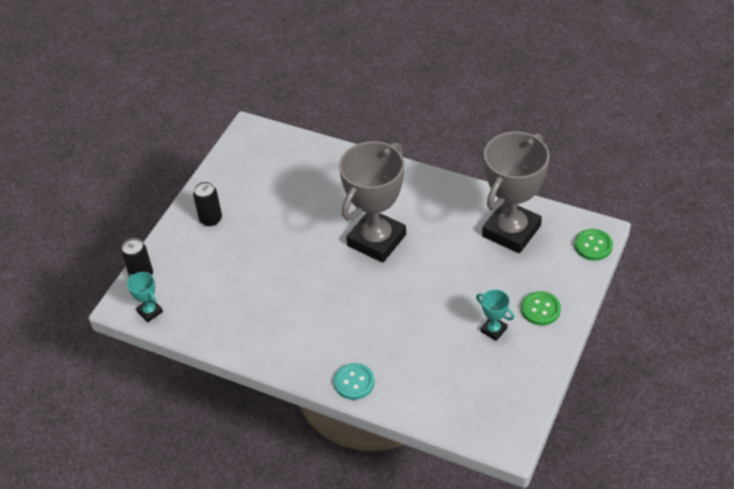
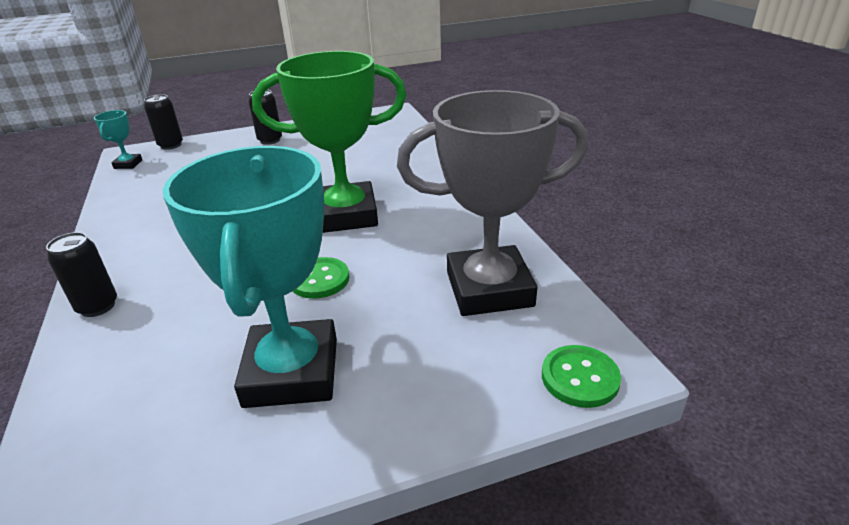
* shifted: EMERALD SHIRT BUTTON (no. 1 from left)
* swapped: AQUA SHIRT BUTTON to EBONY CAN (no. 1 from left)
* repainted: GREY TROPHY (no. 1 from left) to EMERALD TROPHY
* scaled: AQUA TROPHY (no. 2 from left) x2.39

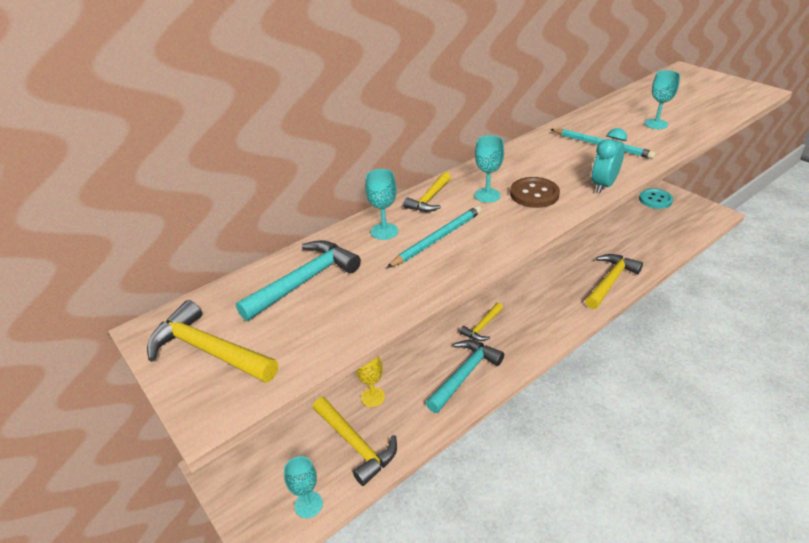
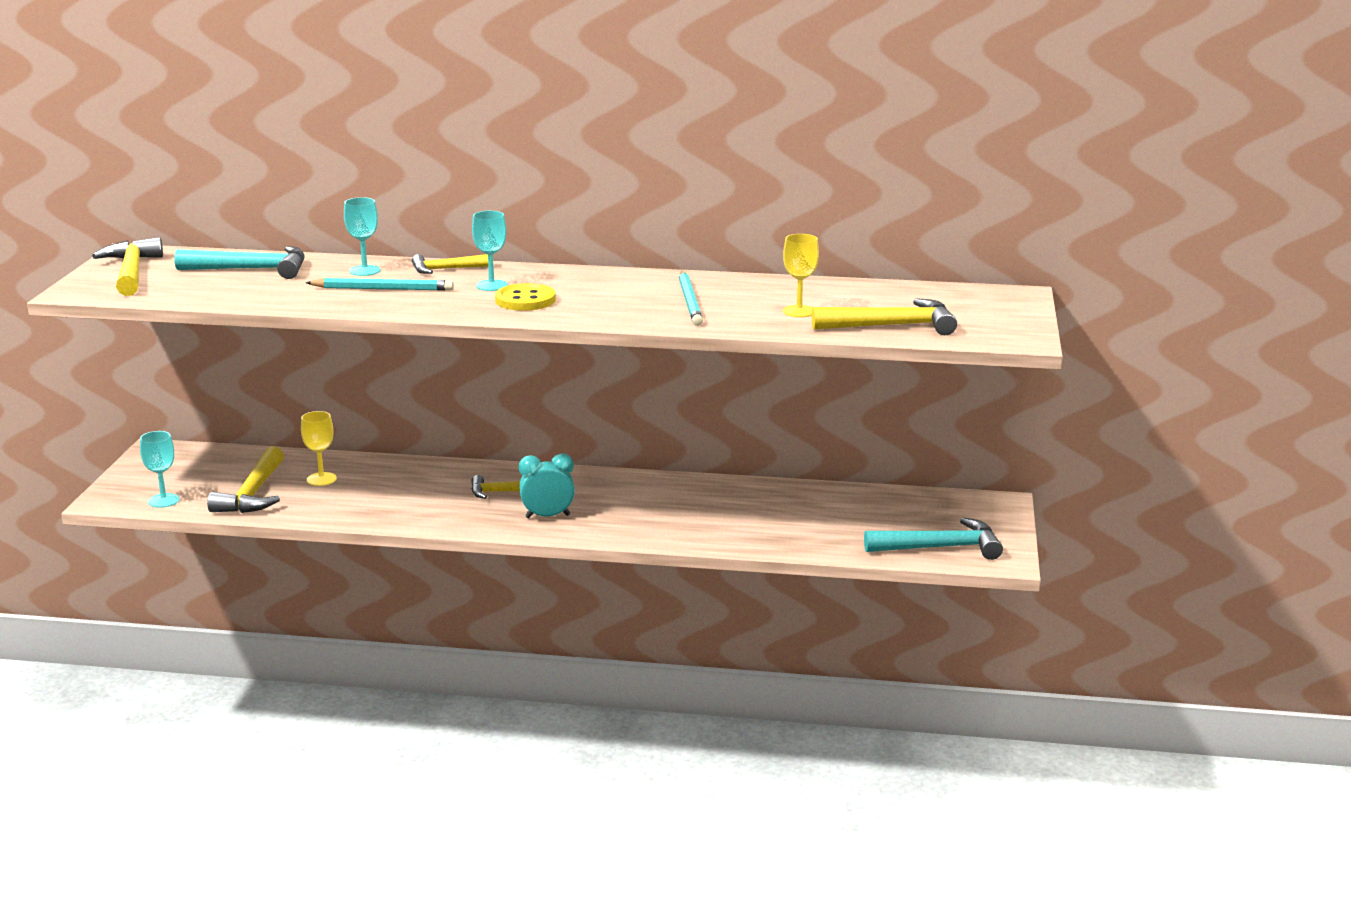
* gone: AQUA SHIRT BUTTON
* shifted: AQUA CARPENTER'S HAMMER (no. 2 from left)
* shifted: GOLDEN CARPENTER'S HAMMER (no. 5 from left)
* shifted: AQUA BEDSIDE CLOCK
* repainted: DARK BROWN SHIRT BUTTON to GOLDEN SHIRT BUTTON
* repainted: AQUA WINE GLASS (no. 4 from left) to GOLDEN WINE GLASS (no. 2 from left)

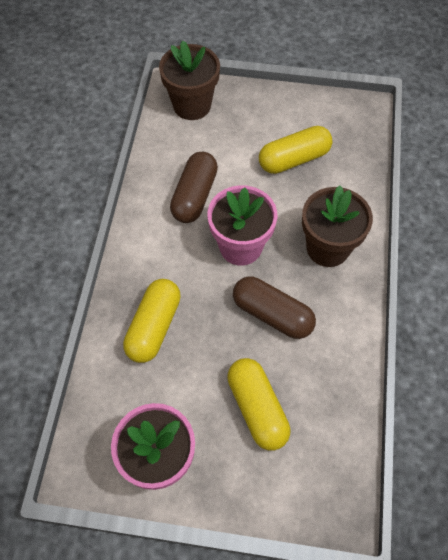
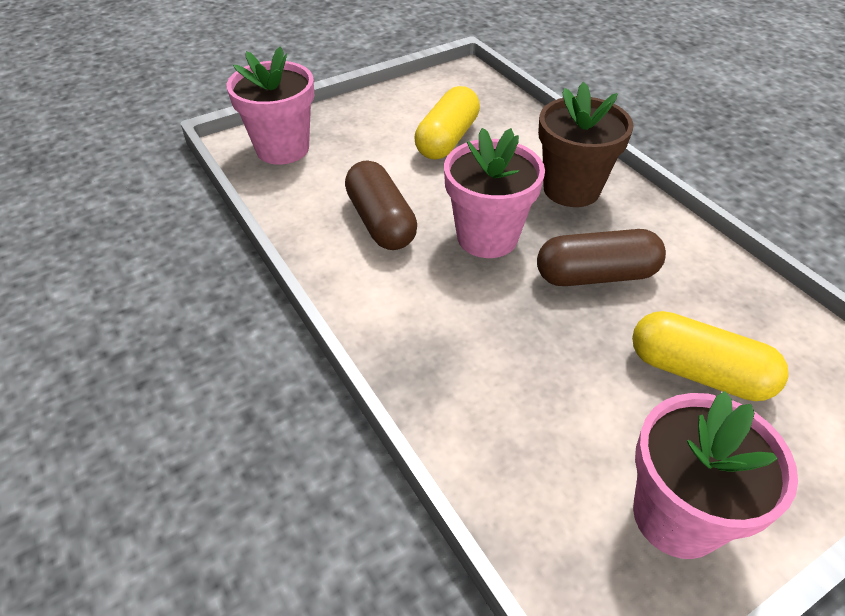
* gone: GOLDEN PILL SHAPE (no. 1 from left)
* repainted: DARK BROWN PLANT POT (no. 1 from left) to ROSE-PINK PLANT POT (no. 1 from left)

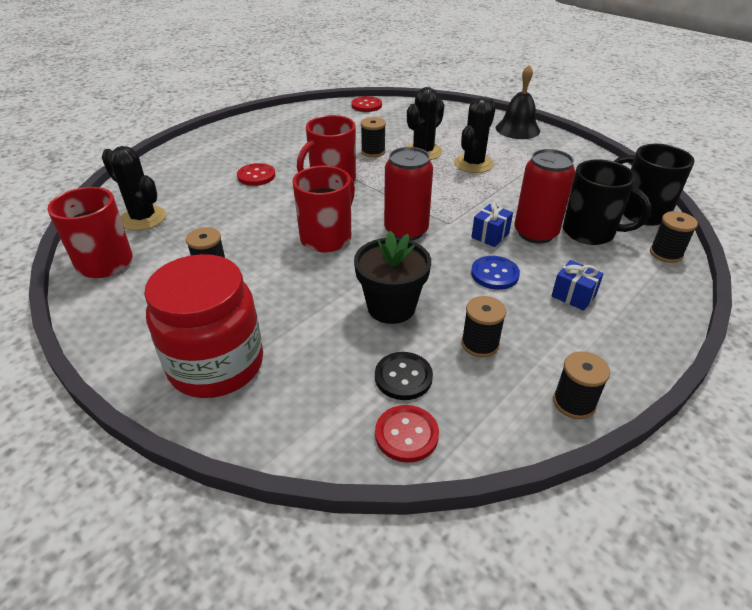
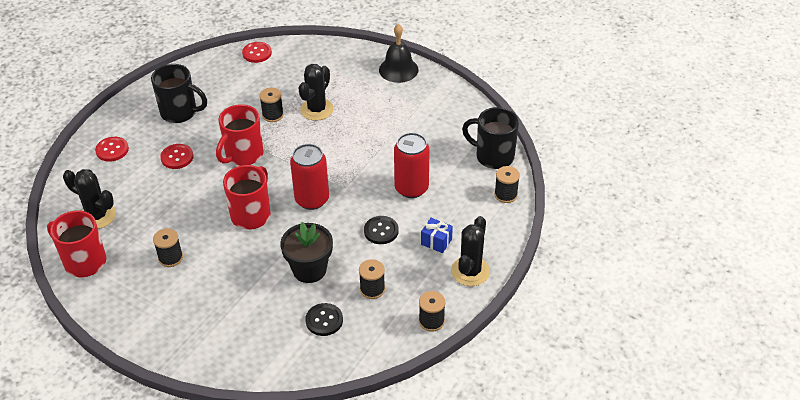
* gone: CRIMSON JAR
* gone: COBALT WRAPPED GIFT (no. 1 from left)
* shifted: CRIMSON SHIRT BUTTON (no. 3 from left in the first image) to CRIMSON SHIRT BUTTON (no. 1 from left)
* shifted: EBONY PRICKLY PLANT (no. 3 from left)
* shifted: EBONY TEA MUG (no. 1 from left)
* repainted: COBALT SHIRT BUTTON to EBONY SHIRT BUTTON (no. 2 from left)

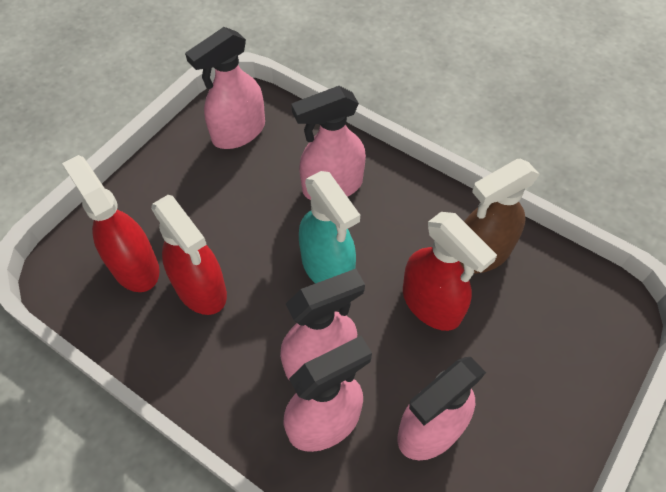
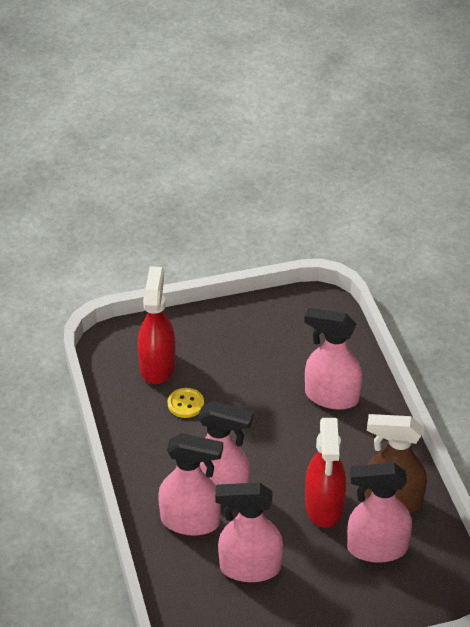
* gone: AQUA SPRAYER
* shifted: ROSE-PINK SPRAYER (no. 1 from left in the first image) to ROSE-PINK SPRAYER (no. 5 from left)
* swapped: CRIMSON SPRAYER (no. 2 from left) to GOLDEN SHIRT BUTTON

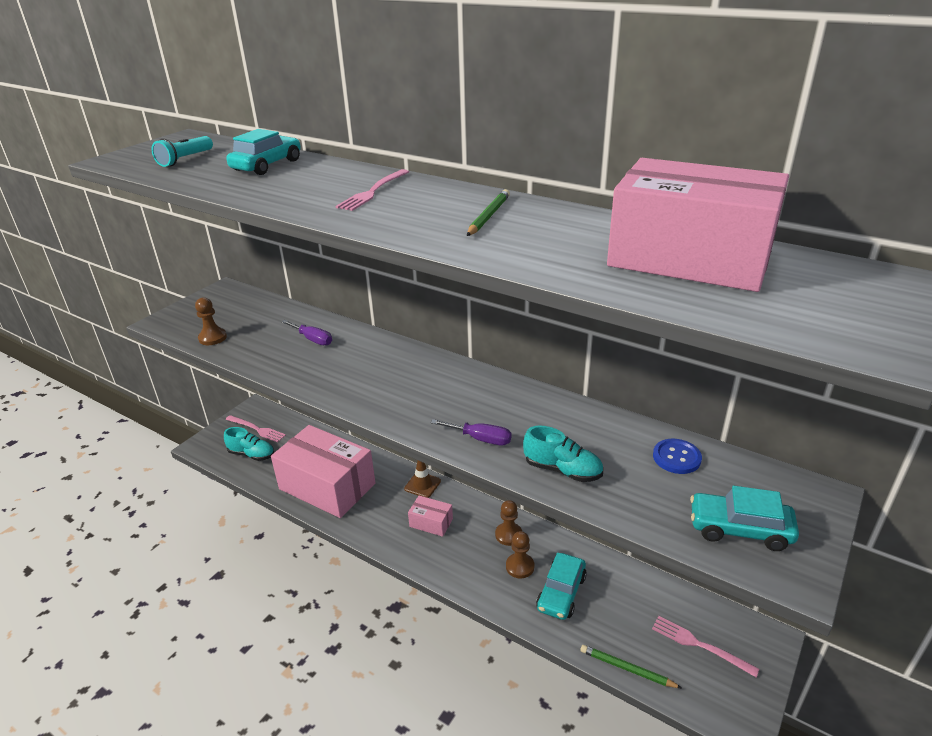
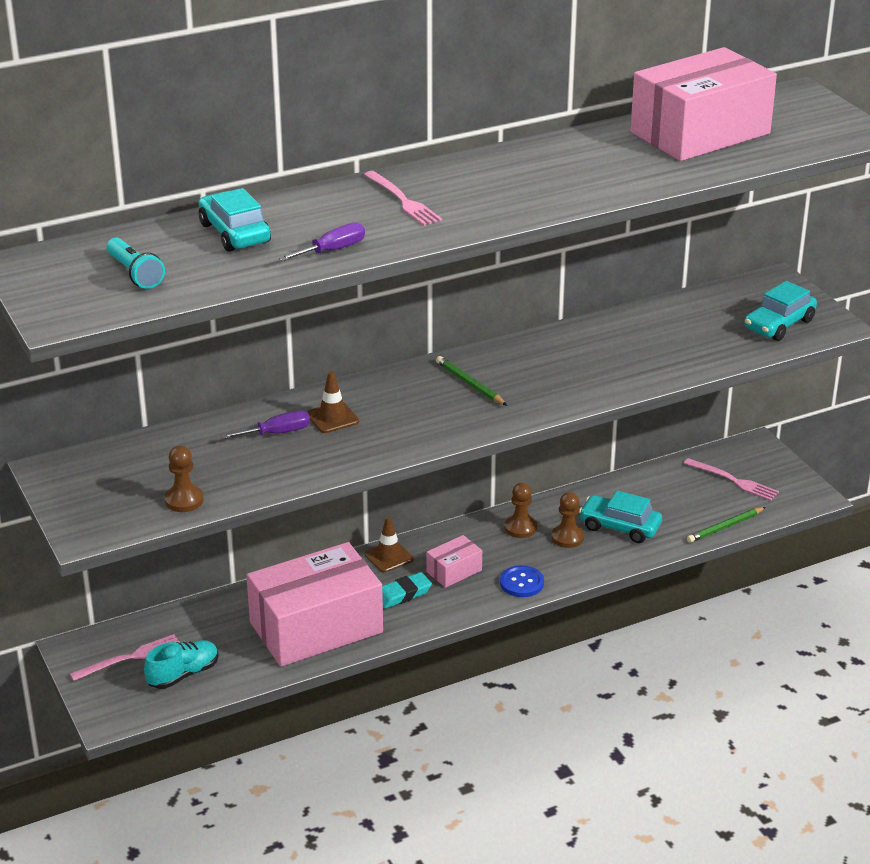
* gone: AQUA SNEAKER (no. 2 from left)
* new: DARK BROWN SAFETY CONE (no. 1 from left)
* new: AQUA GUM ERASER
* shifted: VIOLET HAND SCREWDRIVER (no. 2 from left)
* shifted: EMERALD LEAD PENCIL (no. 1 from left)
* shifted: COBALT SHIRT BUTTON
* rotated: AQUA TOY CAR (no. 2 from left) 150 degrees clockwise
* rotated: ROSE-PINK FORK (no. 3 from left) 120 degrees counterclockwise

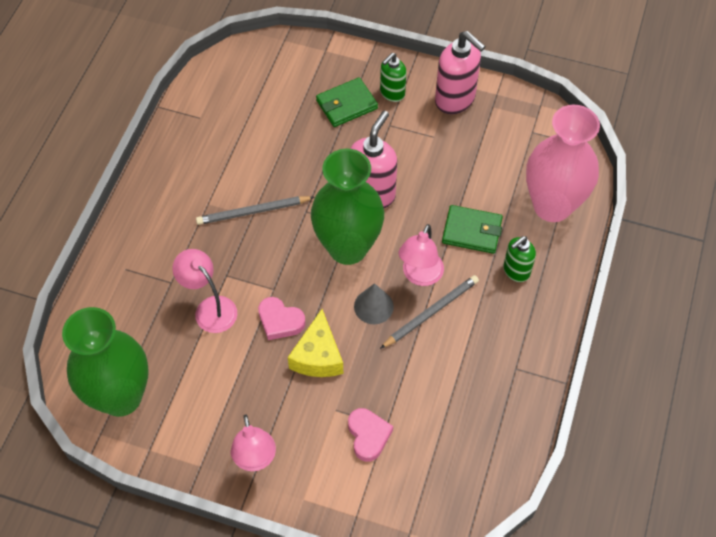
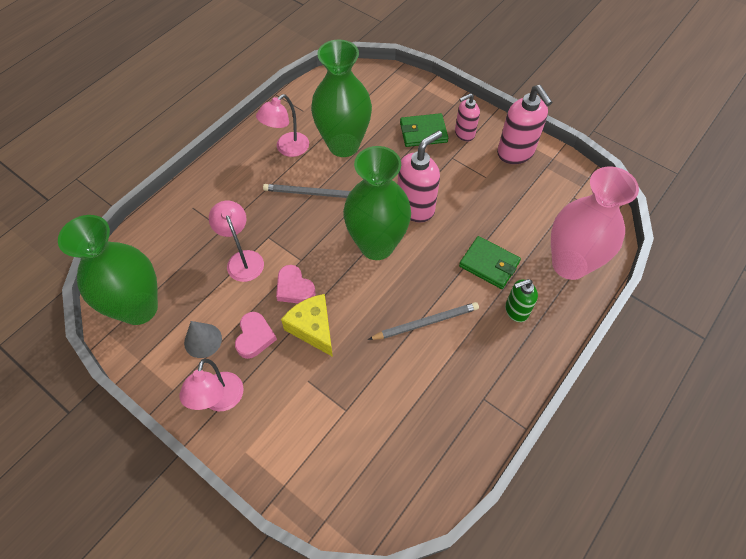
* new: EMERALD VASE (no. 2 from left)
* shifted: ROSE-PINK HEART (no. 2 from left in the first image) to ROSE-PINK HEART (no. 1 from left)
* shifted: GREY SOLID CONE
* shifted: ROSE-PINK DESK LAMP (no. 3 from left)
* repainted: EMERALD SOAP DISPENSER (no. 1 from left) to ROSE-PINK SOAP DISPENSER (no. 2 from left)
* rotated: GOLDEN CHEESE WEDGE 120 degrees clockwise

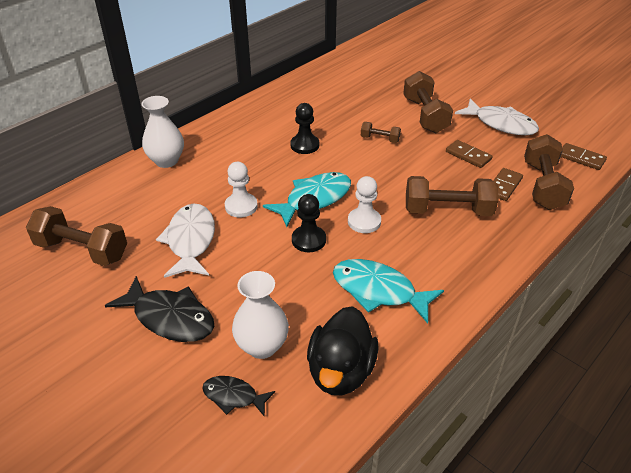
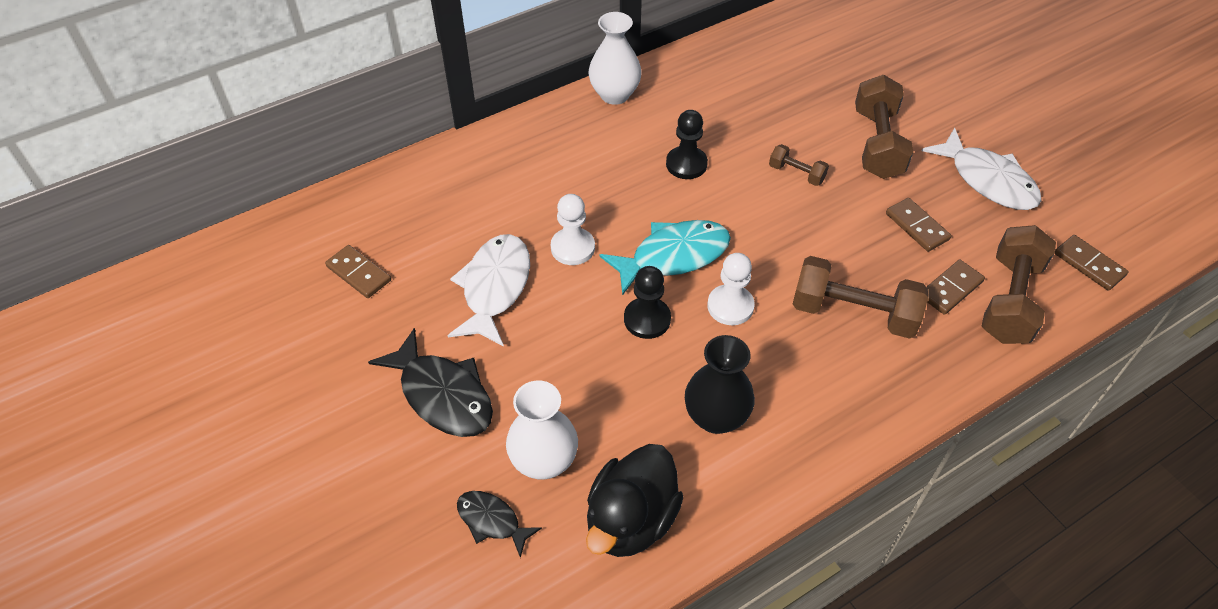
* shifted: PURE WHITE VASE (no. 1 from left in the first image) to PURE WHITE VASE (no. 2 from left)
* swapped: DARK BROWN HAND WEIGHT (no. 1 from left) to DARK BROWN DOMINO TILE (no. 1 from left)
* swapped: AQUA FISH (no. 2 from left) to EBONY VASE

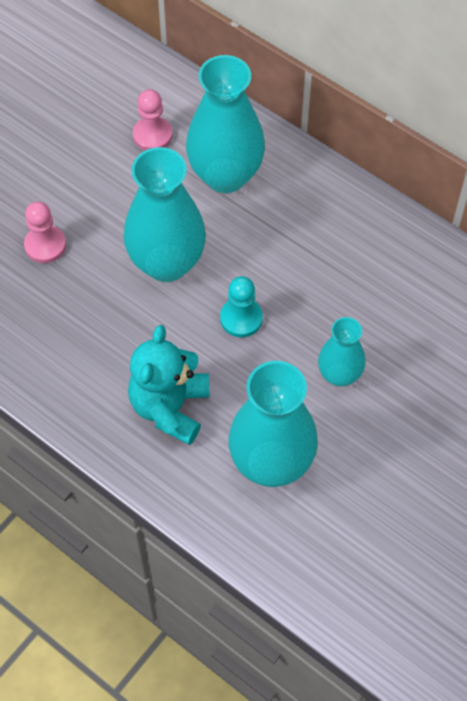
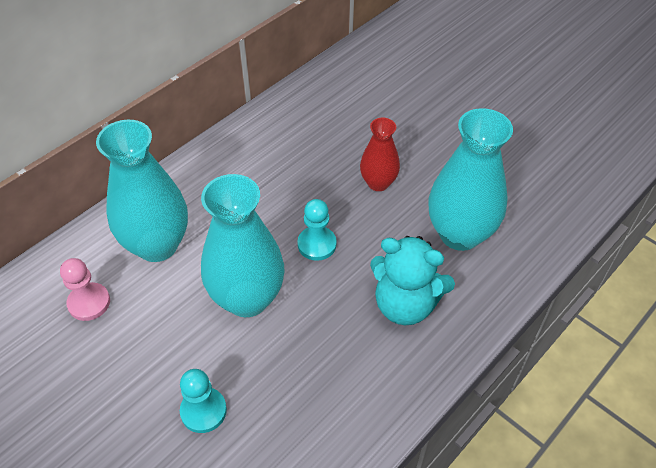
* repainted: ROSE-PINK GAME PAWN (no. 1 from left) to AQUA GAME PAWN (no. 1 from left)
* repainted: AQUA VASE (no. 4 from left) to CRIMSON VASE

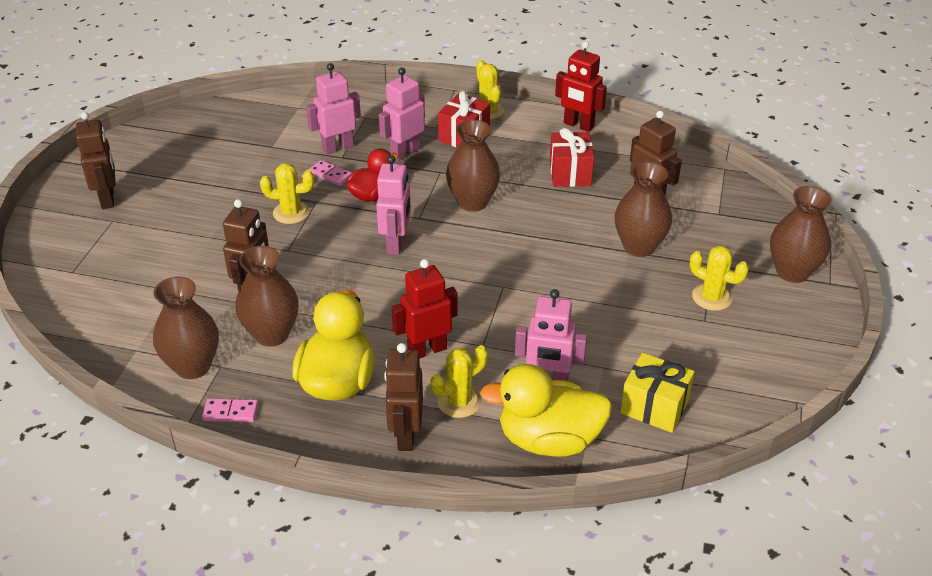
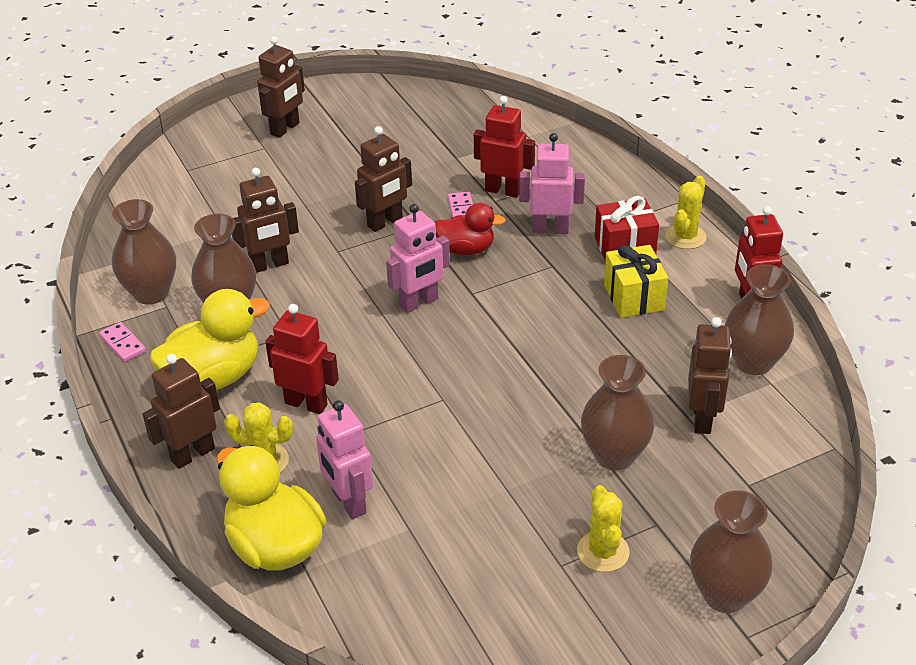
* gone: CRIMSON WRAPPED GIFT (no. 2 from left)
* shifted: DARK BROWN VASE (no. 3 from left in the first image) to DARK BROWN VASE (no. 5 from left)
* shifted: GOLDEN WRAPPED GIFT
* swapped: GOLDEN PRICKLY PLANT (no. 1 from left) to DARK BROWN ROBOT FIGURE (no. 4 from left)
* repainted: ROSE-PINK ROBOT FIGURE (no. 1 from left) to CRIMSON ROBOT FIGURE (no. 2 from left)

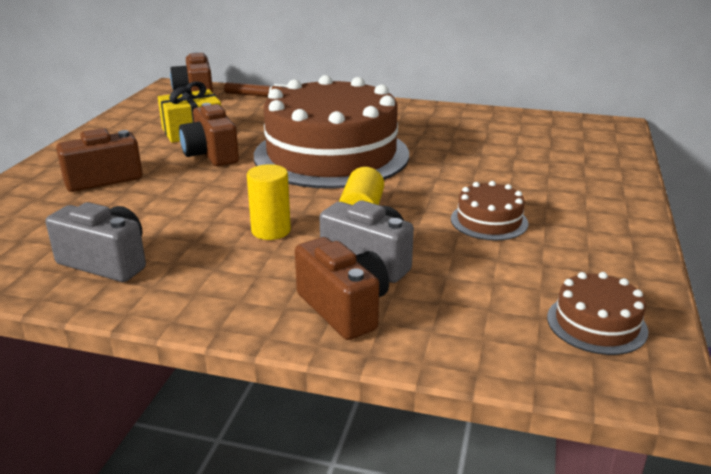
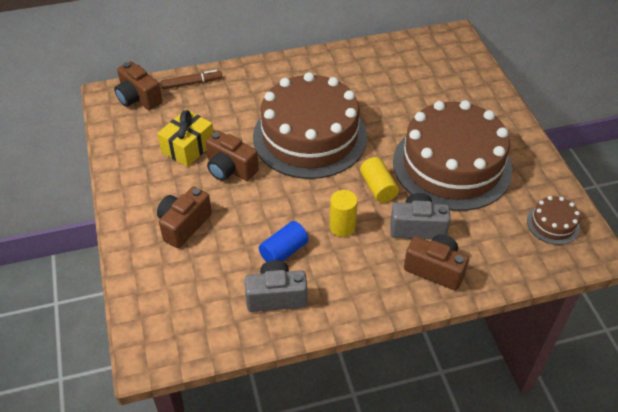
* new: COBALT CYLINDER SHAPE
* scaled: DARK BROWN CAKE (no. 2 from left) x2.45

